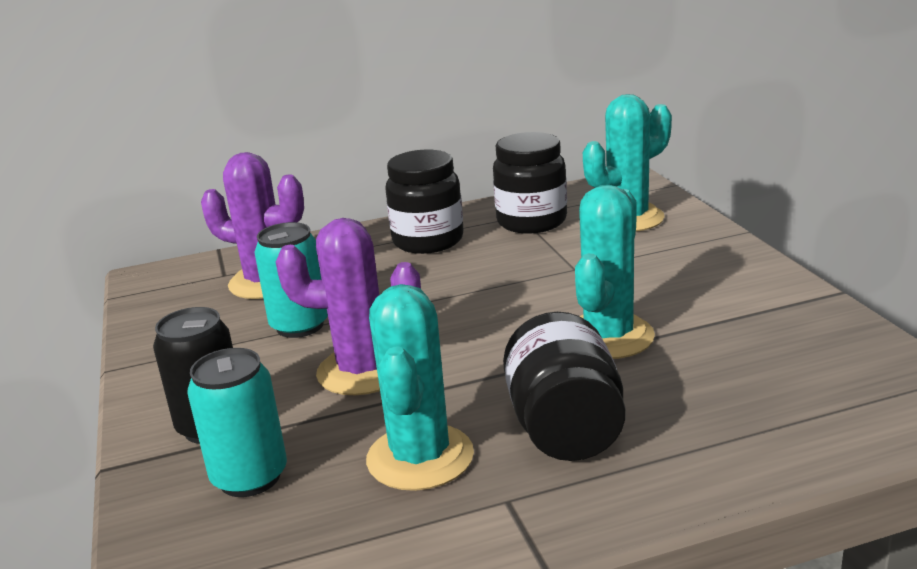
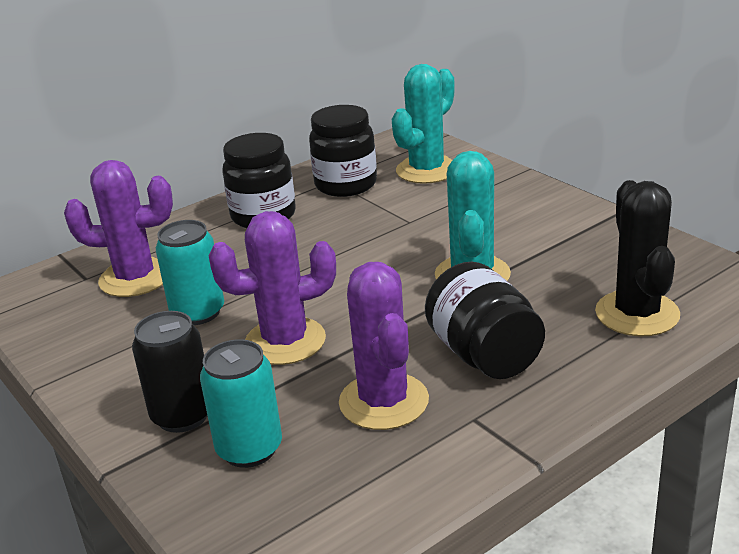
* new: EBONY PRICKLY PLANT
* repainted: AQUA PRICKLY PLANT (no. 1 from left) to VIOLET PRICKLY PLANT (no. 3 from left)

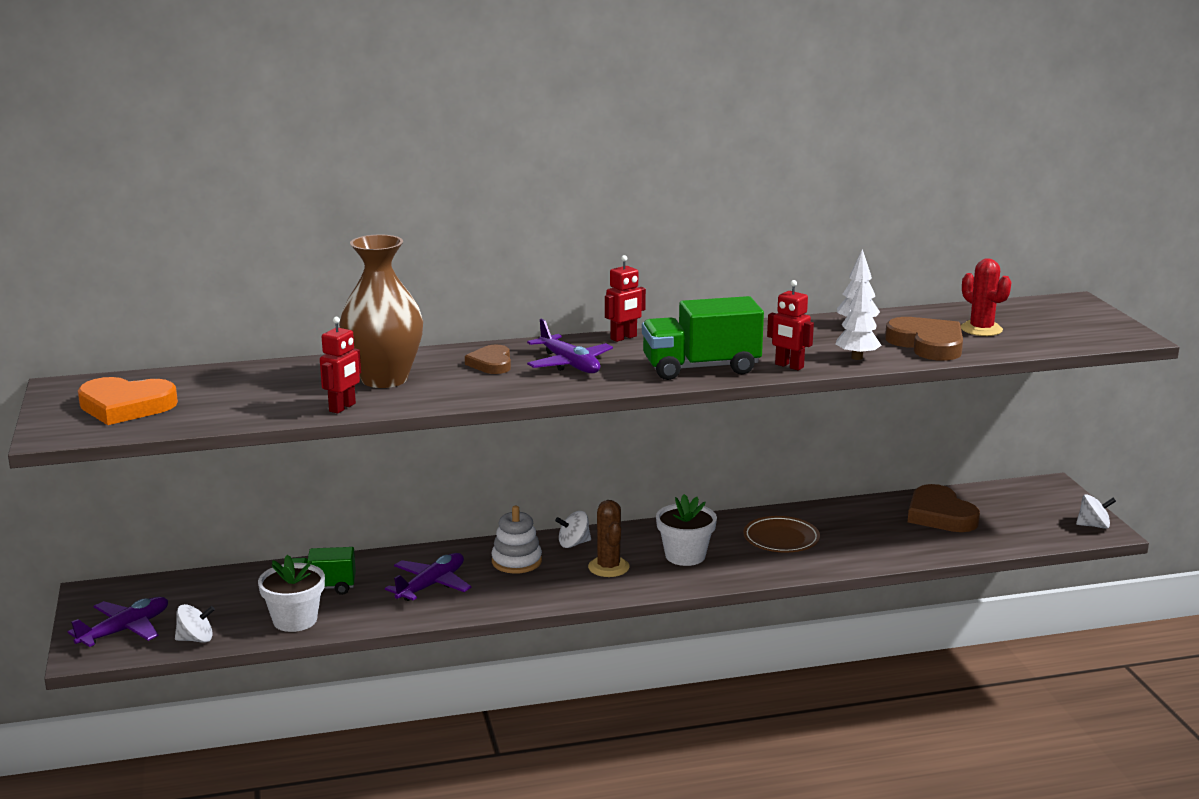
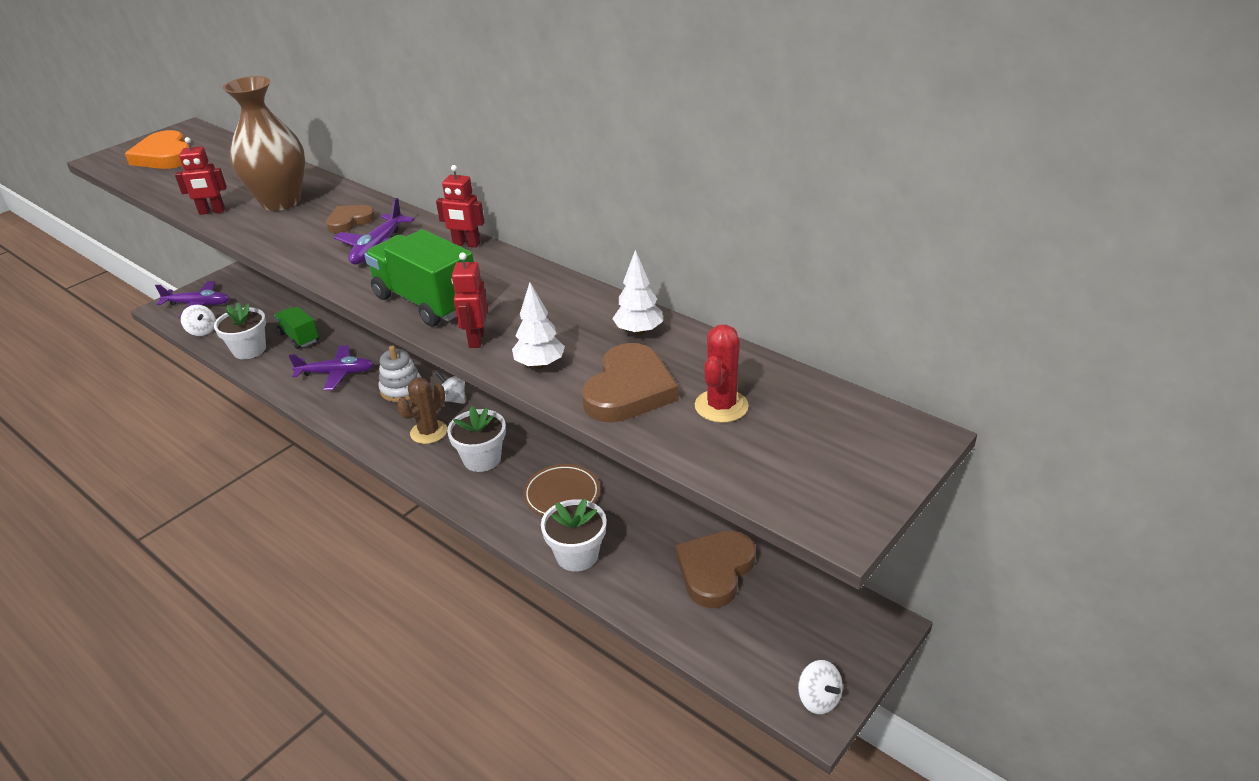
* new: PURE WHITE PLANT POT (no. 3 from left)

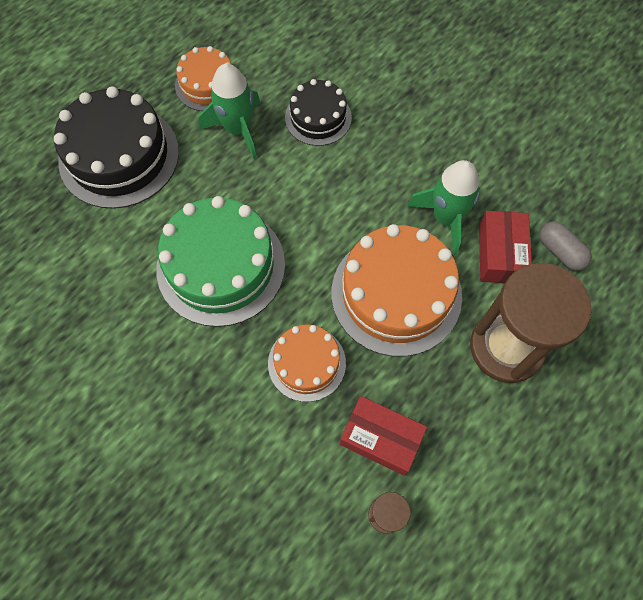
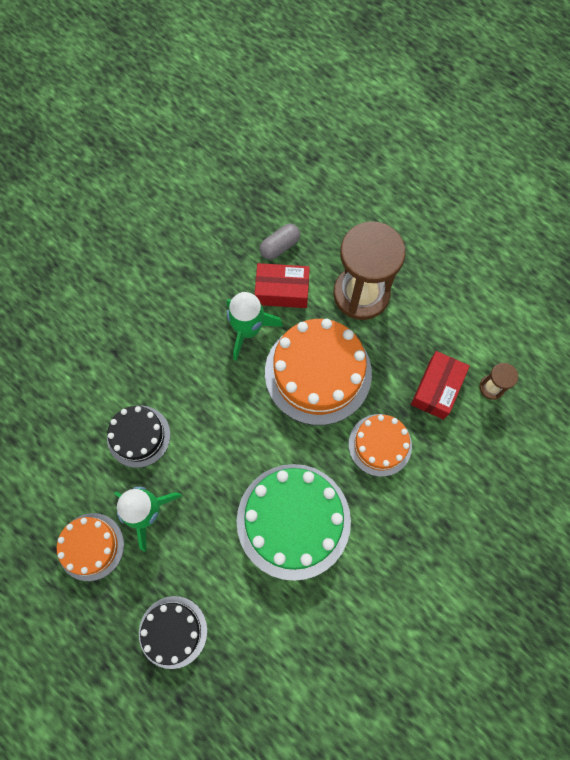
* scaled: EBONY CAKE (no. 1 from left in the first image) x0.57

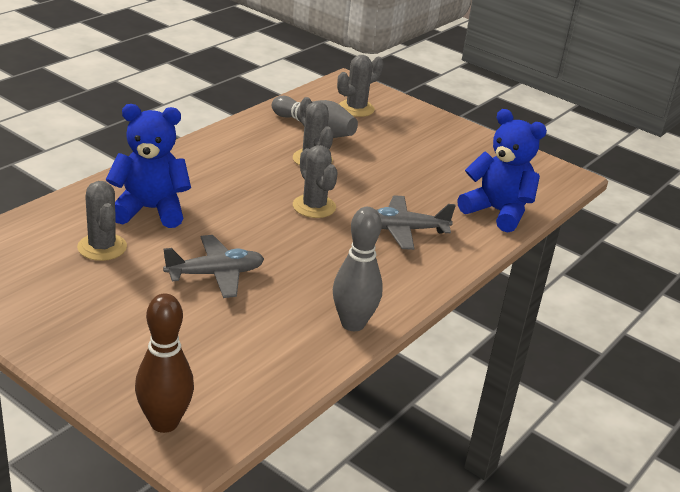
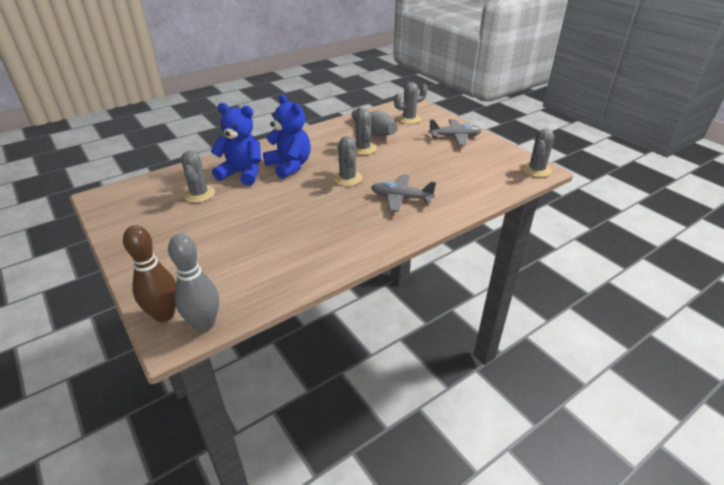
* new: GREY PRICKLY PLANT (no. 5 from left)
* shifted: GREY TOY PLANE (no. 1 from left in the first image) to GREY TOY PLANE (no. 2 from left)
* shifted: GREY SKITTLE (no. 2 from left in the first image) to GREY SKITTLE (no. 1 from left)
* shifted: COBALT TEDDY BEAR (no. 2 from left)

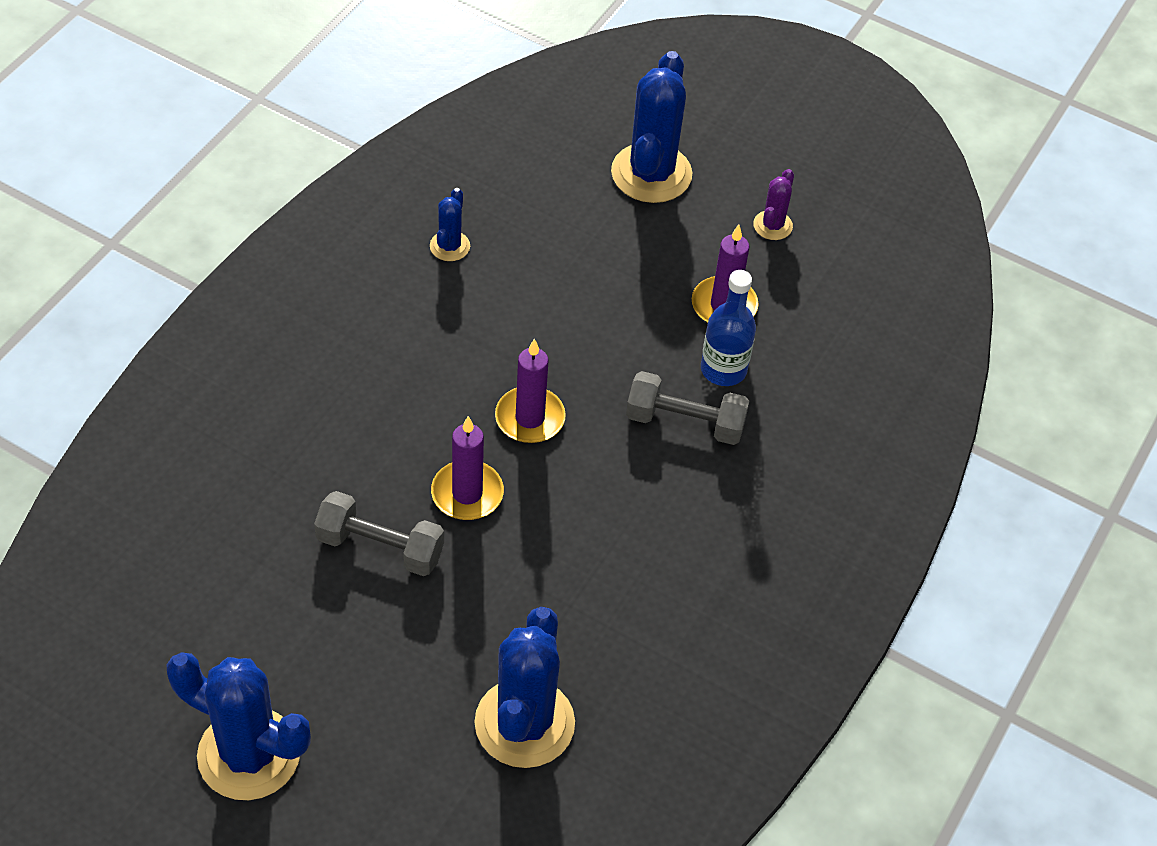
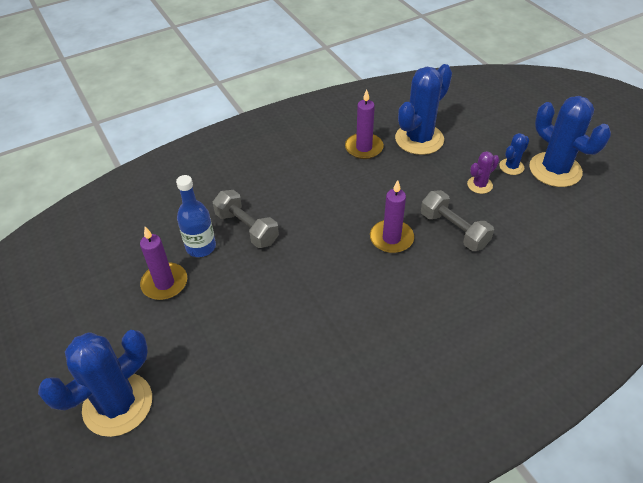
* shifted: COBALT PRICKLY PLANT (no. 2 from left in the first image) to COBALT PRICKLY PLANT (no. 3 from left)
* shifted: VIOLET PILLAR CANDLE (no. 2 from left)
* shifted: VIOLET PRICKLY PLANT

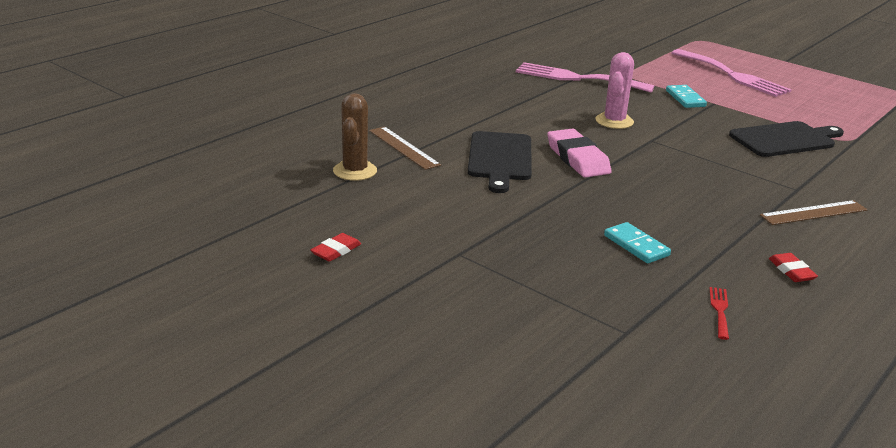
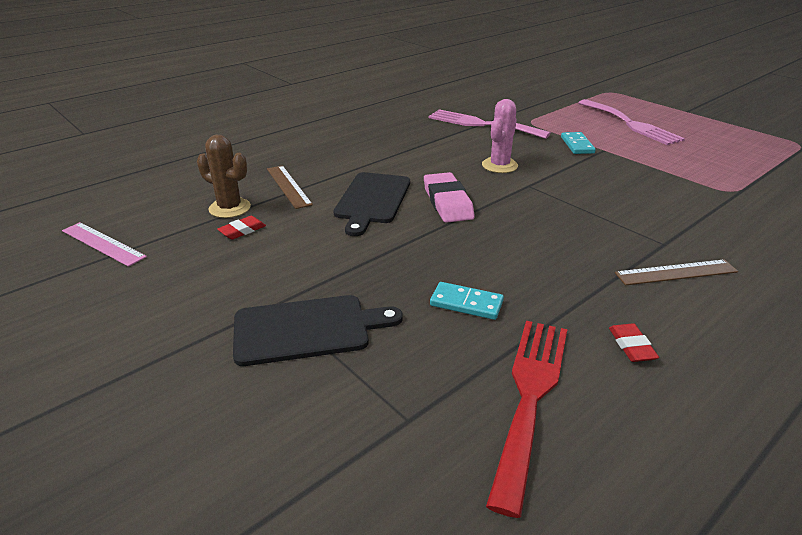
* new: ROSE-PINK STRAIGHTEDGE
* shifted: CRIMSON GUM ERASER (no. 1 from left)
* shifted: EBONY CUTTING BOARD (no. 2 from left in the first image) to EBONY CUTTING BOARD (no. 1 from left)
* rotated: DARK BROWN PRICKLY PLANT 75 degrees counterclockwise
* rotated: AQUA DOMINO TILE (no. 1 from left) 45 degrees counterclockwise
* scaled: CRIMSON FORK x2.43

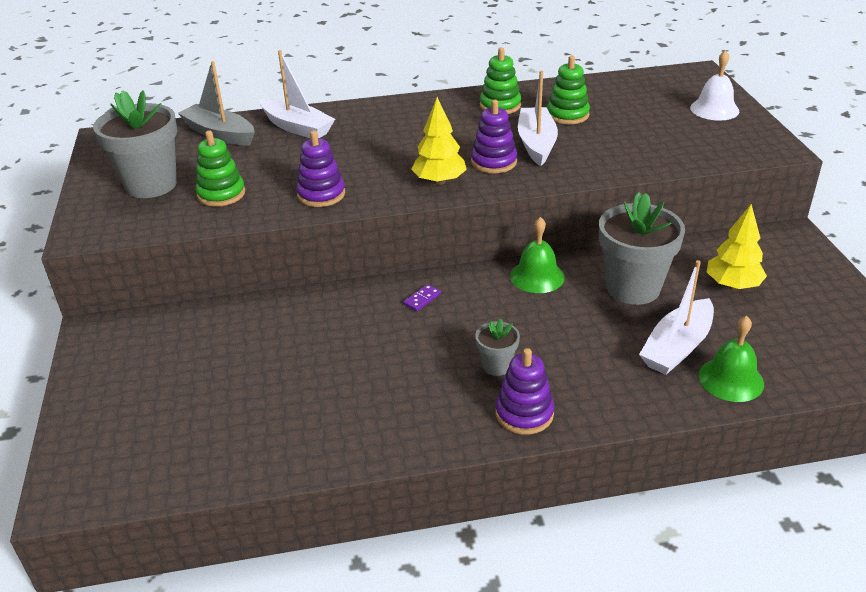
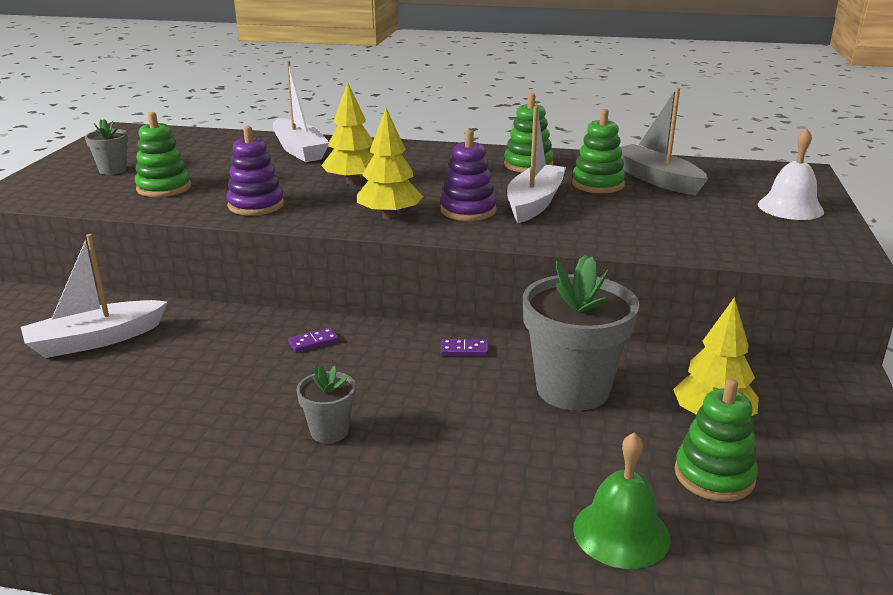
* gone: VIOLET RING STACKER (no. 3 from left)
* new: GOLDEN TREE (no. 1 from left)
* new: EMERALD RING STACKER (no. 4 from left)
* shifted: GREY SAILBOAT
* shifted: PURE WHITE SAILBOAT (no. 3 from left in the first image) to PURE WHITE SAILBOAT (no. 1 from left)
* swapped: EMERALD HAND BELL (no. 1 from left) to VIOLET DOMINO TILE (no. 2 from left)
* scaled: GREY PLANT POT (no. 1 from left) x0.49

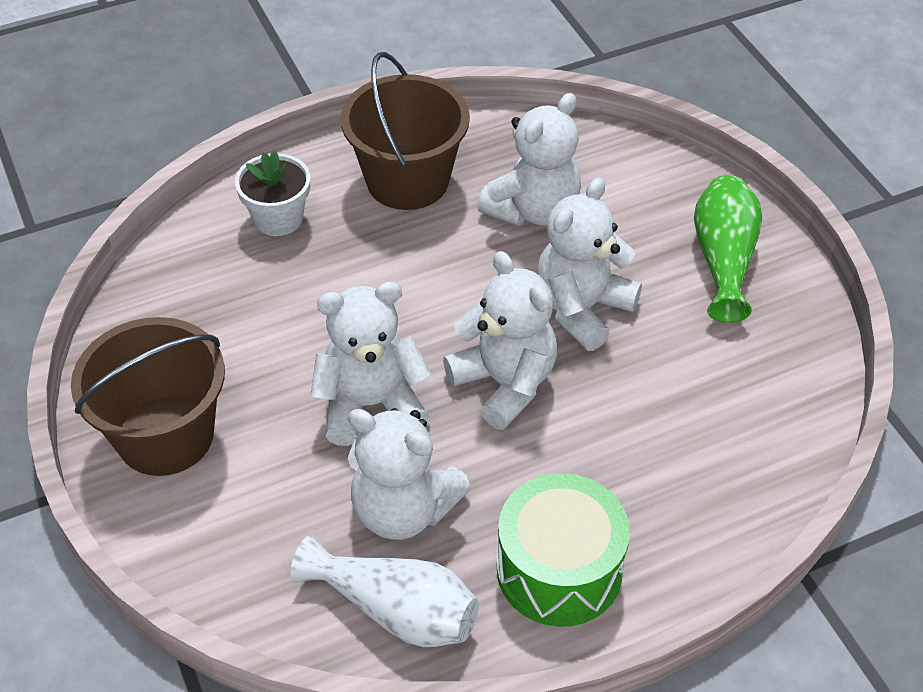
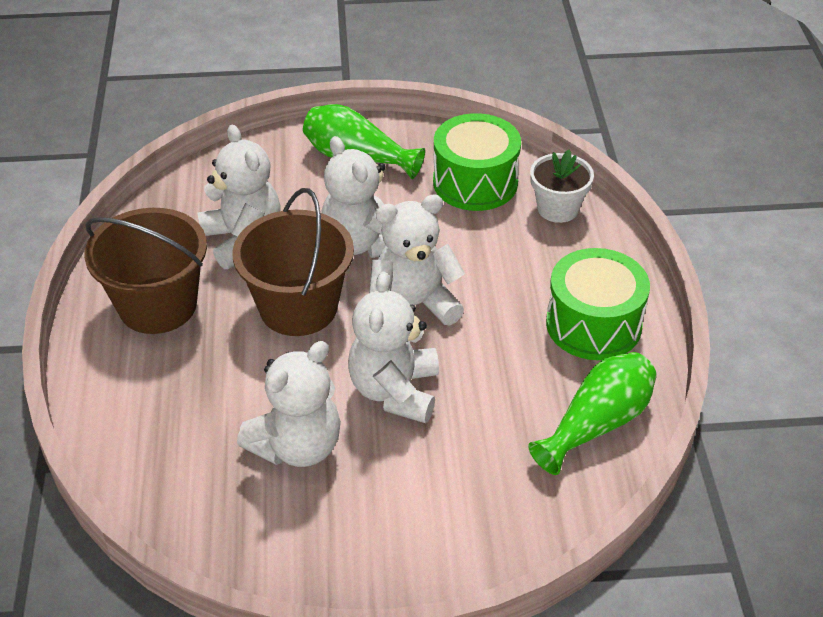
* new: EMERALD TOY DRUM (no. 1 from left)
* shifted: DARK BROWN PAIL (no. 1 from left in the first image) to DARK BROWN PAIL (no. 2 from left)
* shifted: PURE WHITE PLANT POT
* shifted: PURE WHITE TEDDY BEAR (no. 2 from left)
* repainted: PURE WHITE VASE to EMERALD VASE (no. 2 from left)

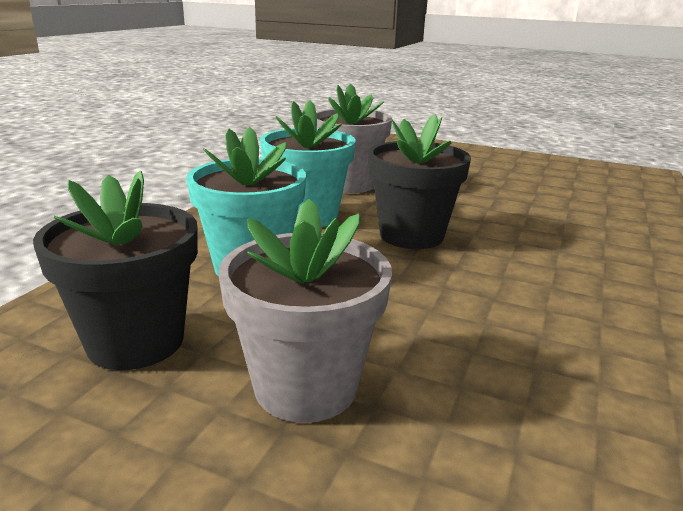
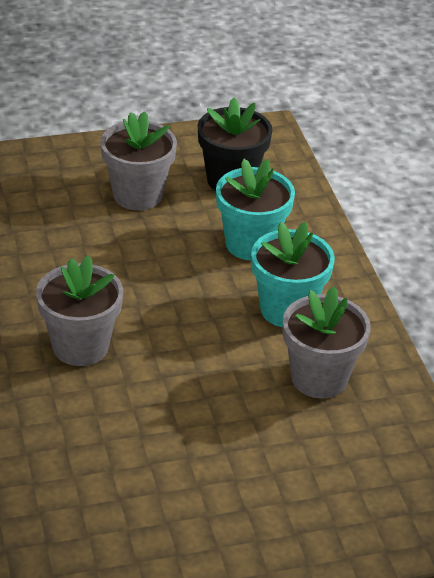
* gone: EBONY PLANT POT (no. 2 from left)
* new: GREY PLANT POT (no. 1 from left)

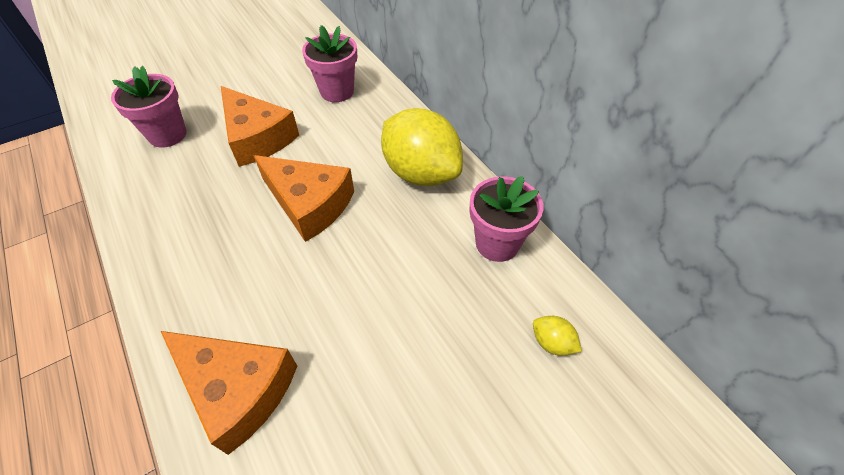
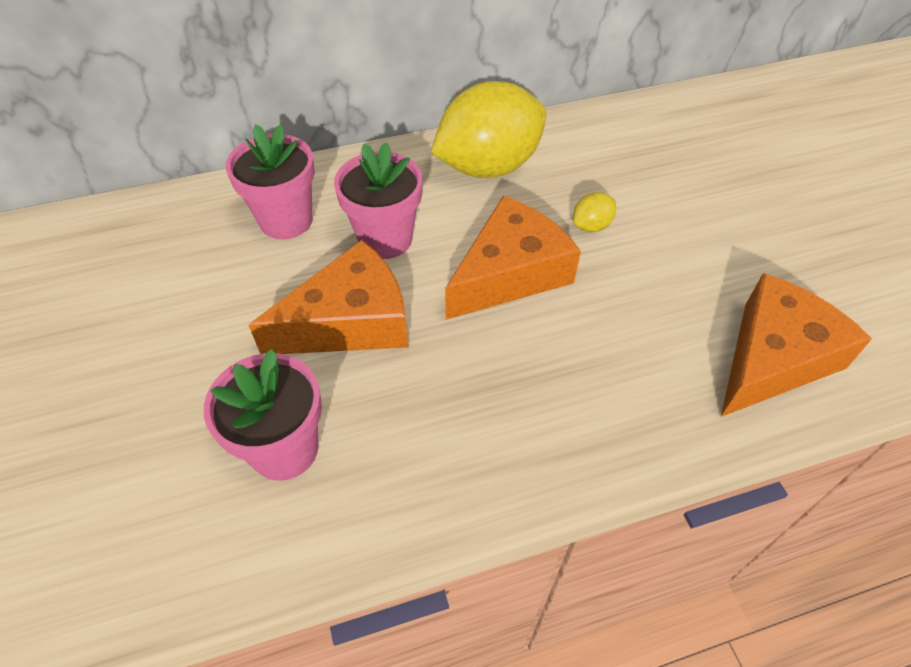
* shifted: ROSE-PINK PLANT POT (no. 3 from left)
* shifted: GOLDEN TOY LEMON (no. 2 from left)

